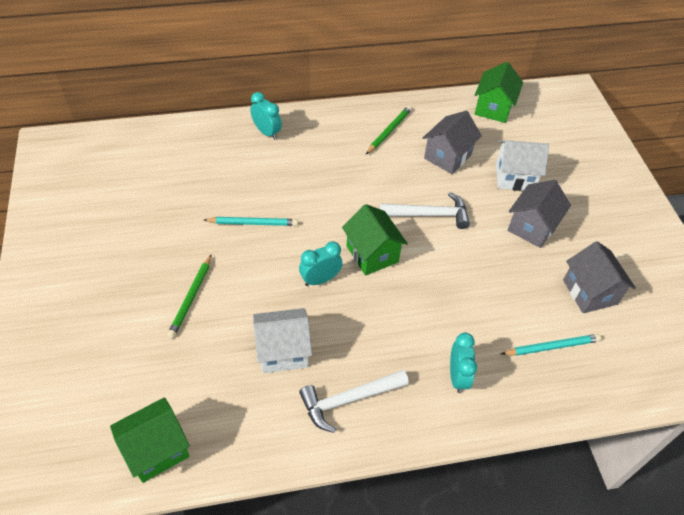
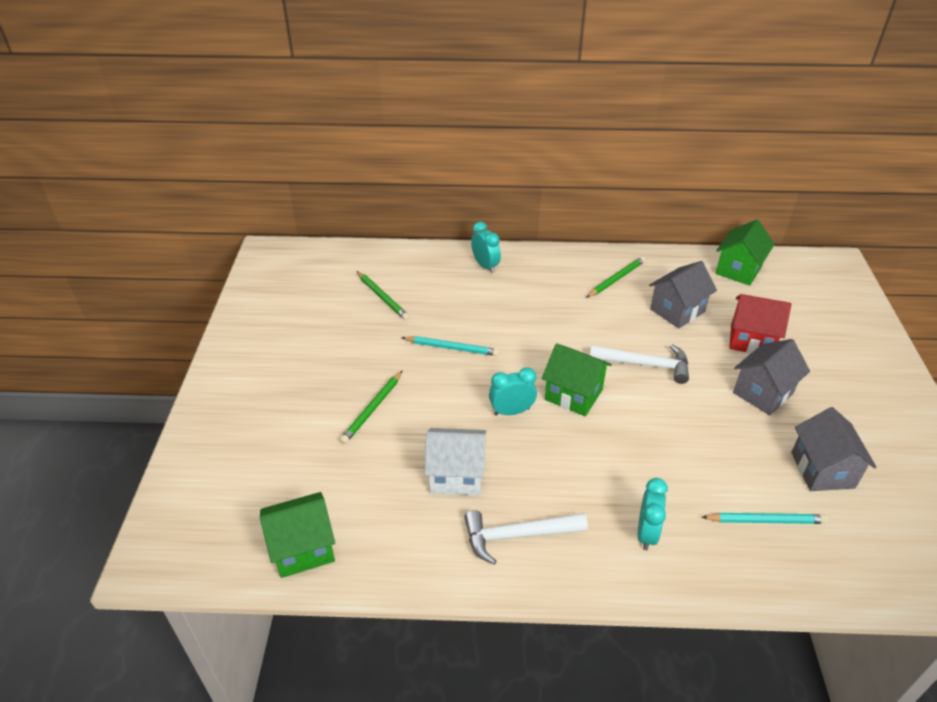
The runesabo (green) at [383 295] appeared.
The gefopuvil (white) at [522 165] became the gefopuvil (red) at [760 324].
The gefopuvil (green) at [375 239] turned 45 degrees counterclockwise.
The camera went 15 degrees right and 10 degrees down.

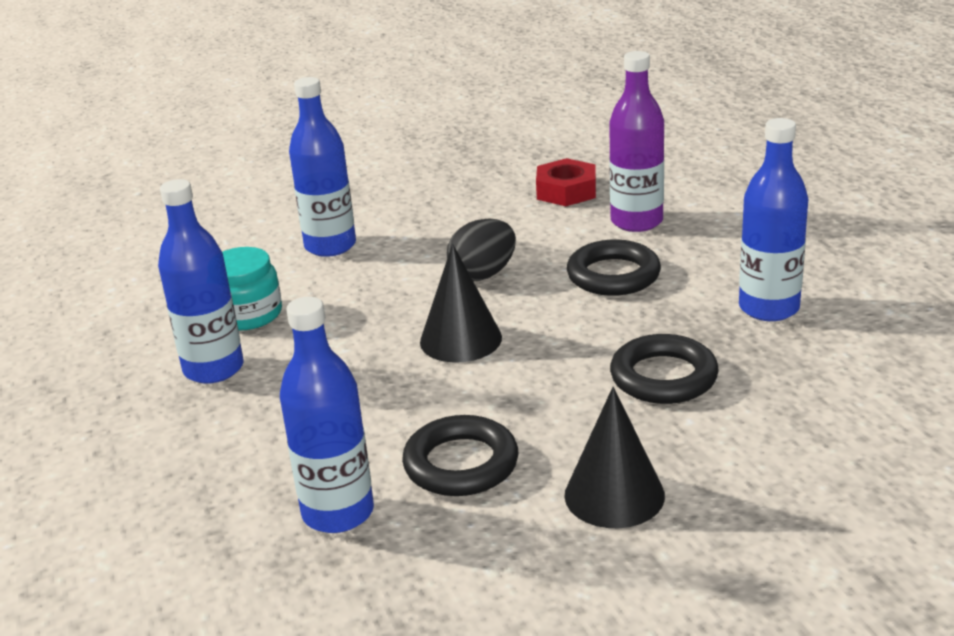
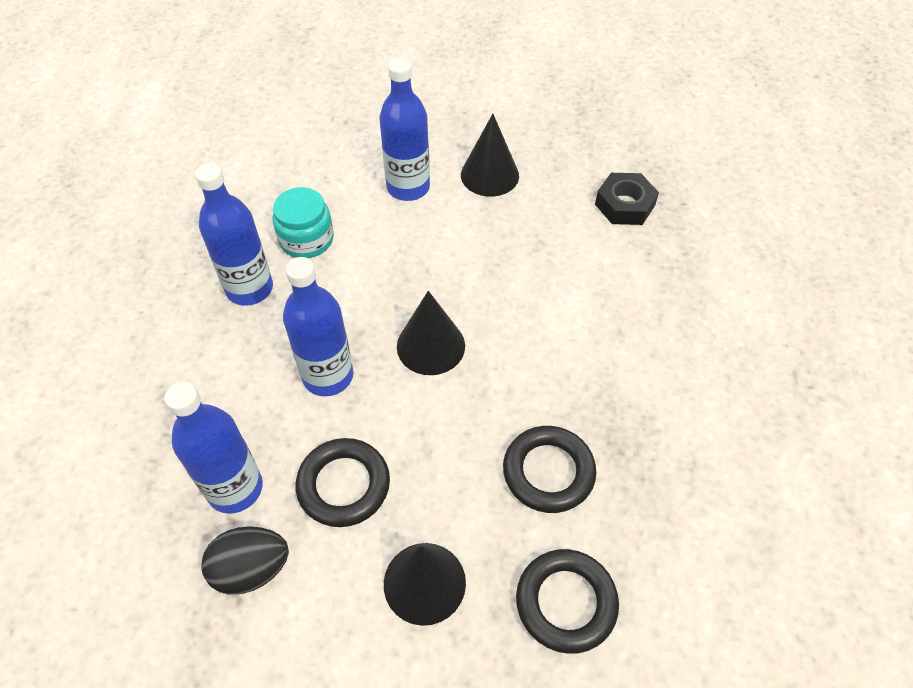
The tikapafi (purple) at [636 141] disappeared.
The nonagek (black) at [490 155] appeared.
The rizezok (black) moved from [481 249] to [245 560].
The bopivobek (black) moved from [614 268] to [567 601].
The tikapafi (blue) moved from [773 219] to [318 326].
The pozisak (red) at [566 182] became the pozisak (black) at [627 199].
The camera went 25 degrees right and 25 degrees up.

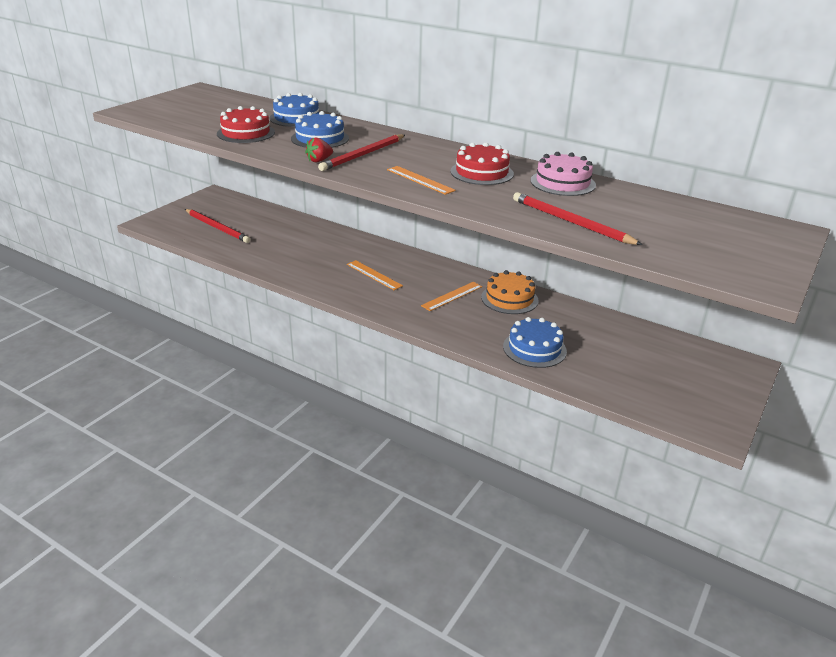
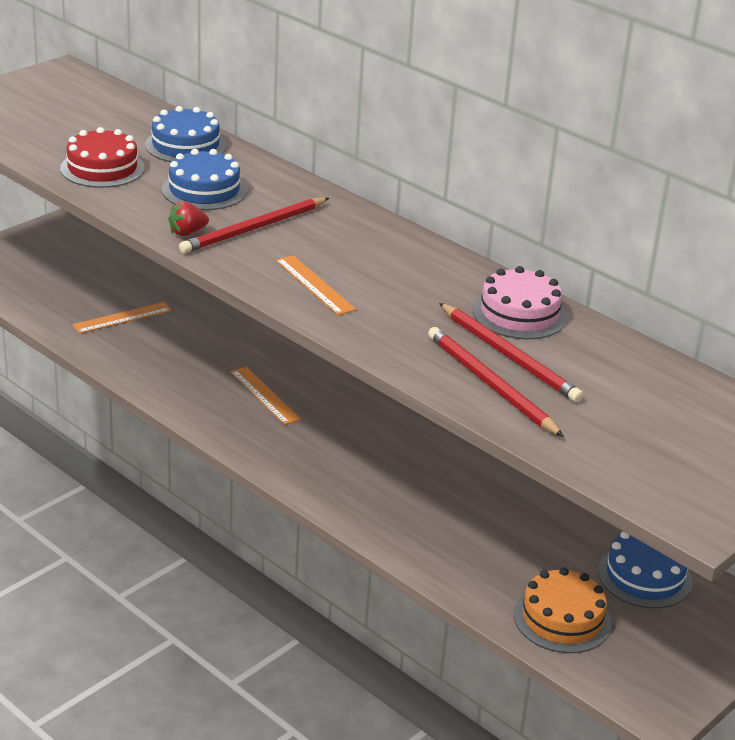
The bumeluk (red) at [482 163] disappeared.
The runesabo (red) moved from [217 226] to [511 352].
The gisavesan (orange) moved from [451 296] to [121 318].
The bumeluk (orange) moved from [510 292] to [563 610].
The bumeluk (blue) moved from [535 342] to [645 569].
The camera went 10 degrees right and 0 degrees up.

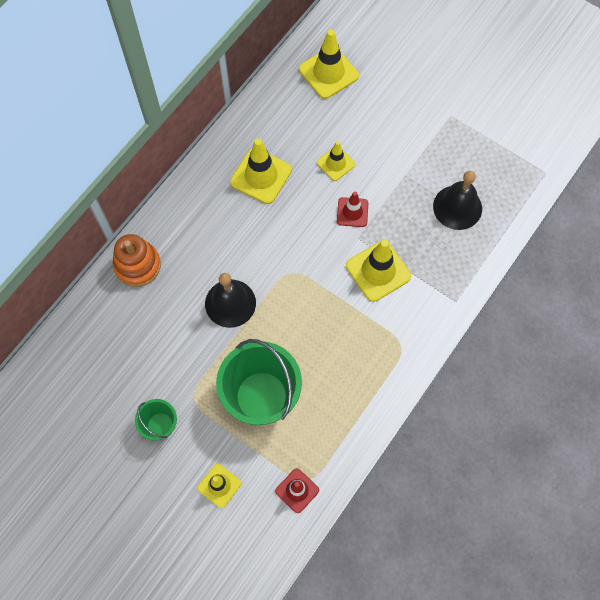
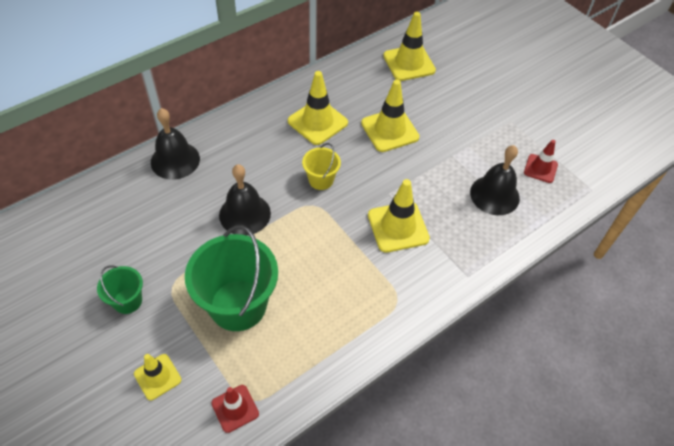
The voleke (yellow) at [321 166] appeared.
The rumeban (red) moved from [352 209] to [541 161].
The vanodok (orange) at [137 260] was replaced by the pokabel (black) at [175 144].
The rumeban (yellow) at [336 161] changed to 1.64 times the size.
The camera went 15 degrees right and 15 degrees down.

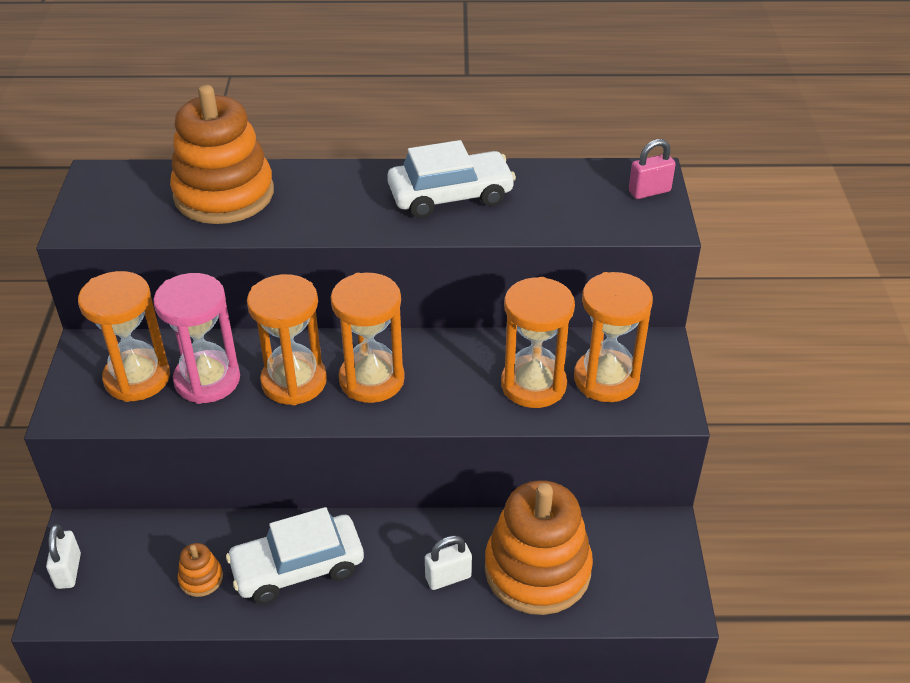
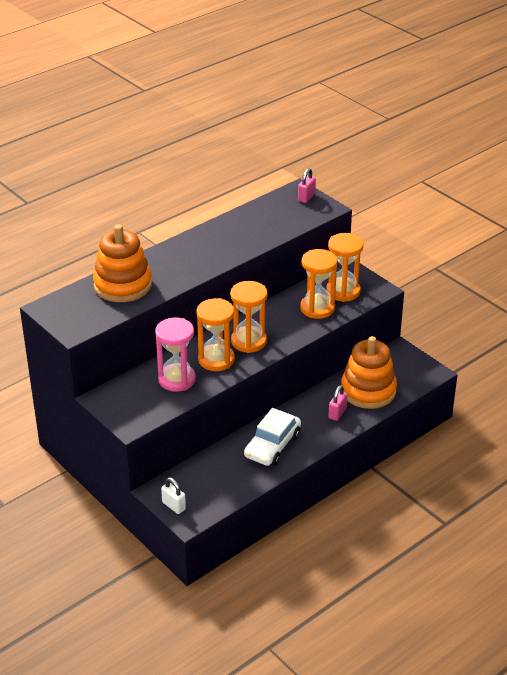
The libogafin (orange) at [124 336] disappeared.
The vanodok (orange) at [200 570] disappeared.
The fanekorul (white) at [451 179] disappeared.
The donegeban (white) at [448 562] became the donegeban (pink) at [337 403].
The camera went 40 degrees left and 5 degrees down.

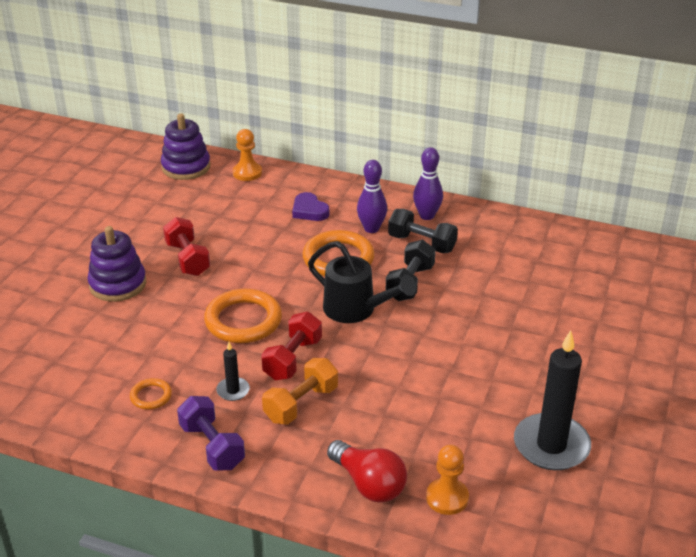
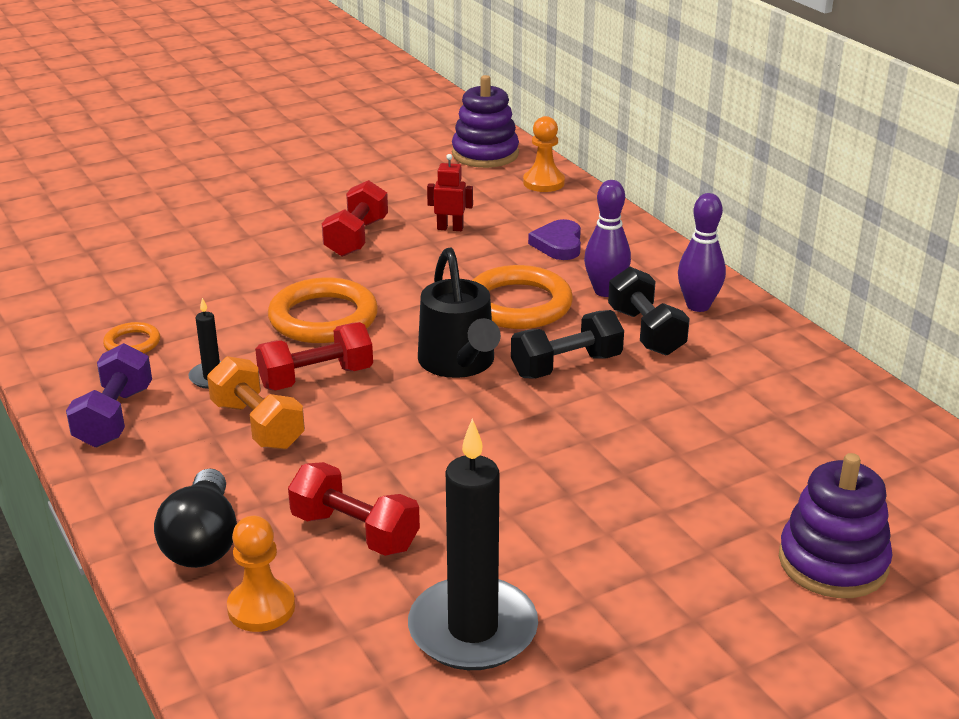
The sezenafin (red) at [354 509] appeared.
The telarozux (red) at [450 192] appeared.
The vanodok (purple) moved from [116 264] to [835 525].
The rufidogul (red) at [367 471] became the rufidogul (black) at [195 518].
The sezenafin (orange) at [300 391] turned 60 degrees clockwise.
The camera went 40 degrees right and 5 degrees down.

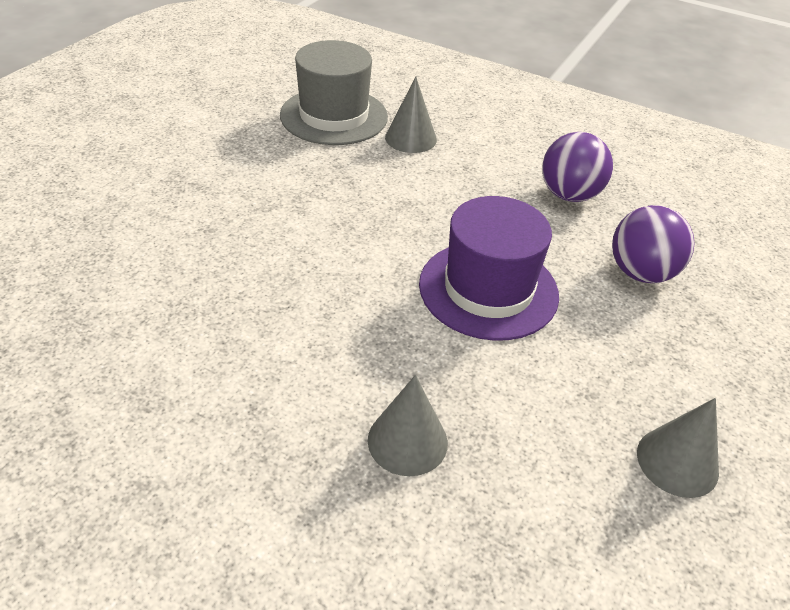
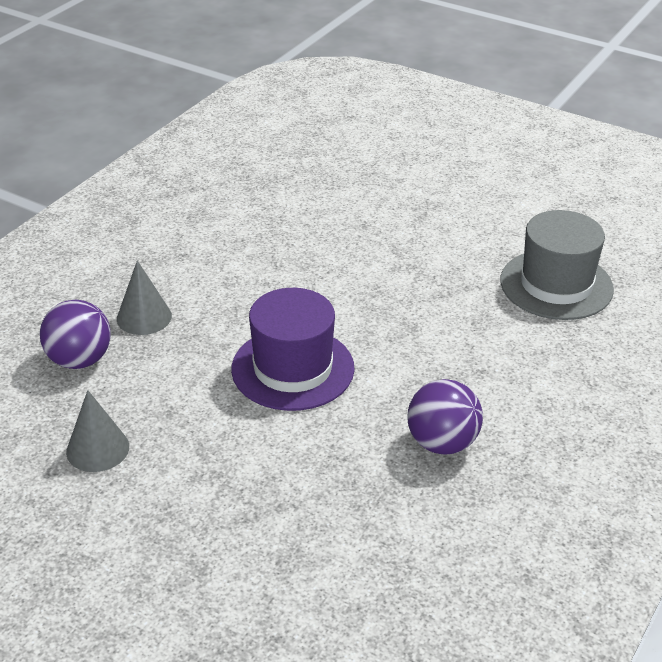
The nonagek (grey) at [411 115] disappeared.
The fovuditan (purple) moved from [653 244] to [75 334].
The camera went 95 degrees right and 5 degrees down.

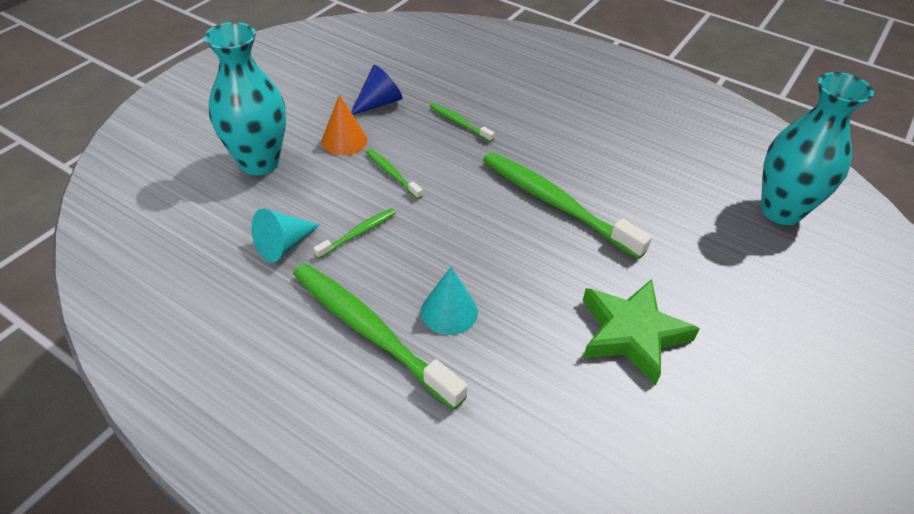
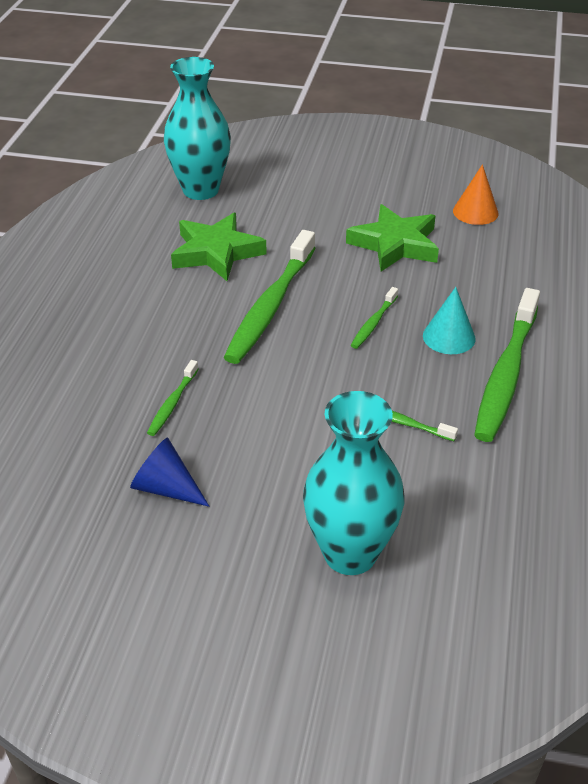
The nonagek (turquoise) at [285 235] disappeared.
The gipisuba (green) at [219 247] appeared.
The nonagek (orange) moved from [344 125] to [476 194].
The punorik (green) moved from [394 174] to [374 318].
The camera went 110 degrees left and 5 degrees down.

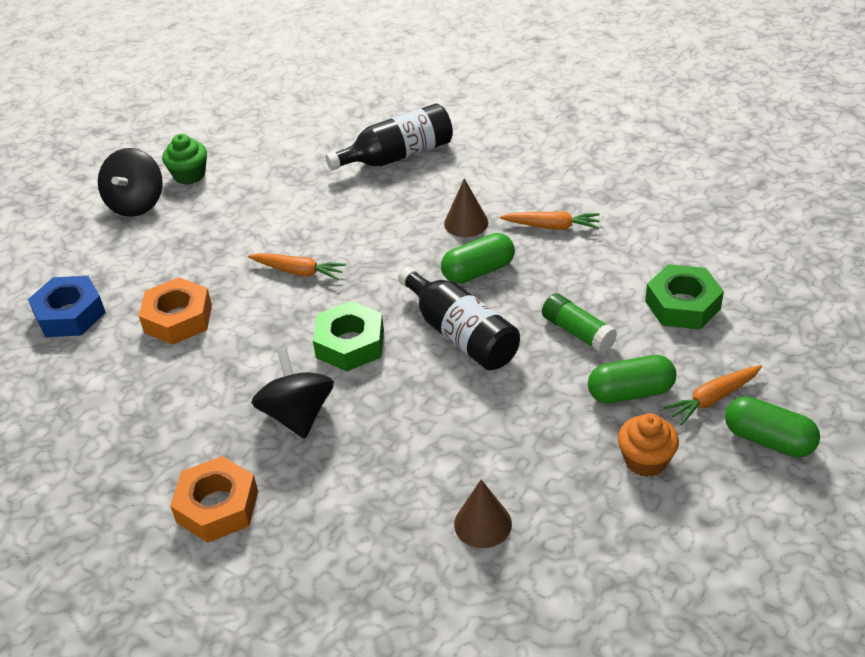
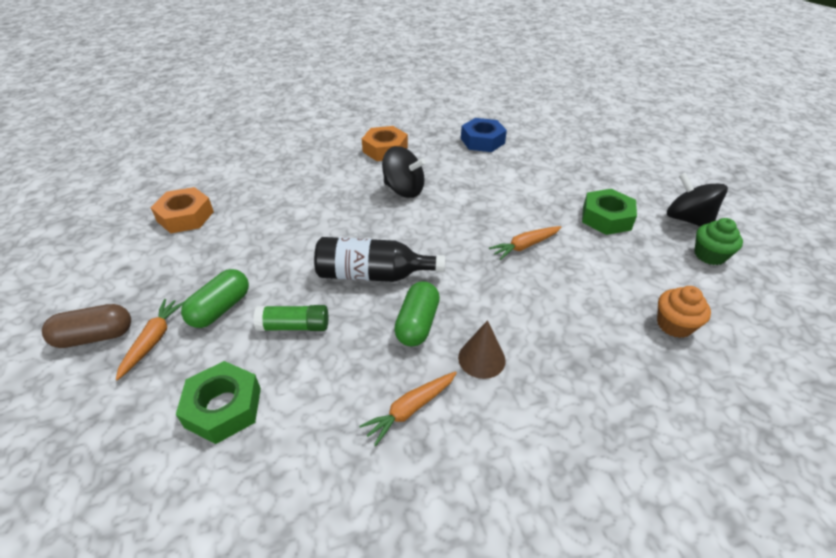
The tikapafi (black) at [389 137] disappeared.
The nonagek (brown) at [483 514] disappeared.
The pozisak (blue) moved from [67 306] to [484 135].
The pozisak (orange) moved from [175 311] to [182 210].
The pozisak (green) moved from [348 336] to [609 212].
The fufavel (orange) moved from [648 445] to [684 312].
The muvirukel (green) at [772 426] became the muvirukel (brown) at [86 326].
The camera went 130 degrees right and 0 degrees up.

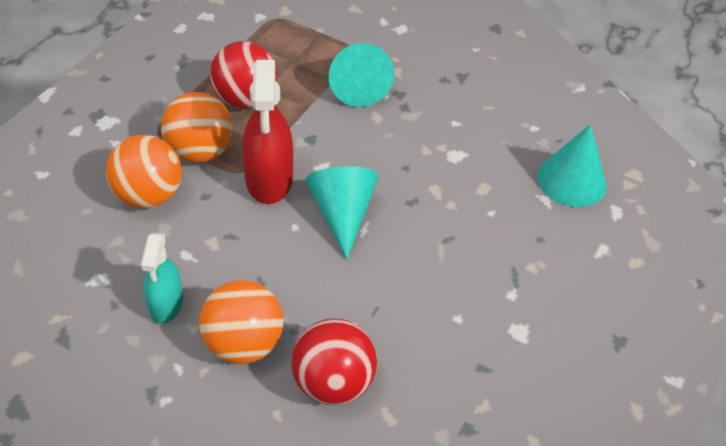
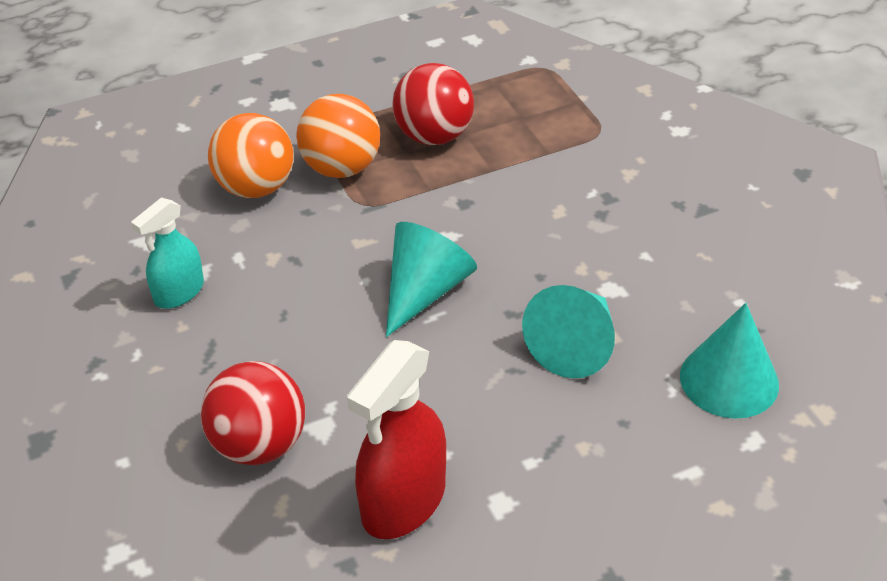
The fovuditan (orange) at [241 322] disappeared.
The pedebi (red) moved from [267 132] to [396 439].
The nonagek (turquoise) moved from [361 75] to [568 331].
The camera went 40 degrees right and 5 degrees down.

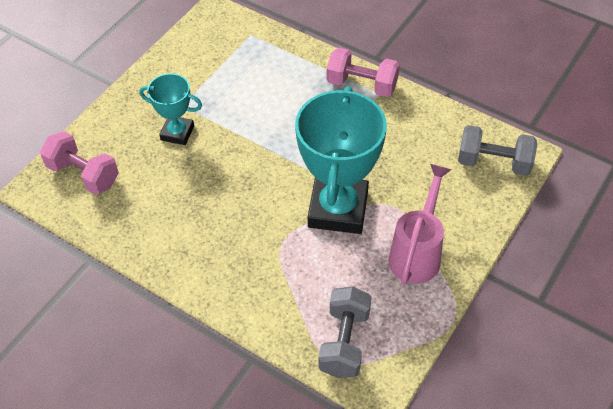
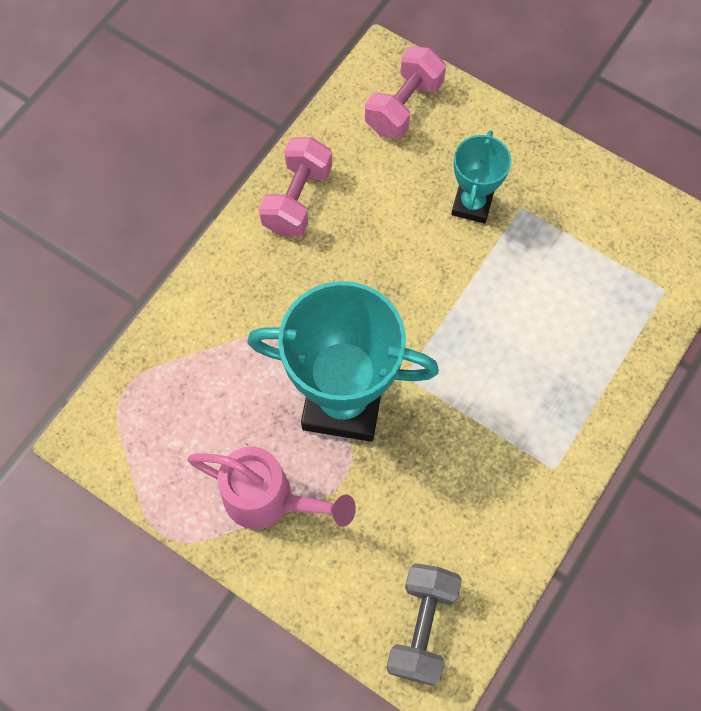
The sezenafin (grey) at [345 332] disappeared.
The sezenafin (pink) moved from [363 72] to [295 187].
The camera went 90 degrees right and 15 degrees up.

